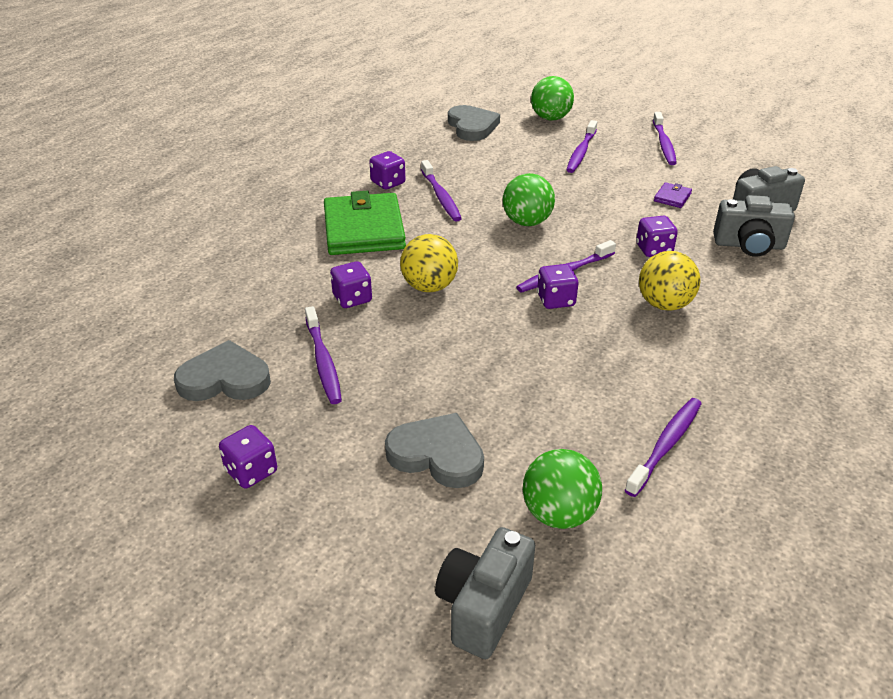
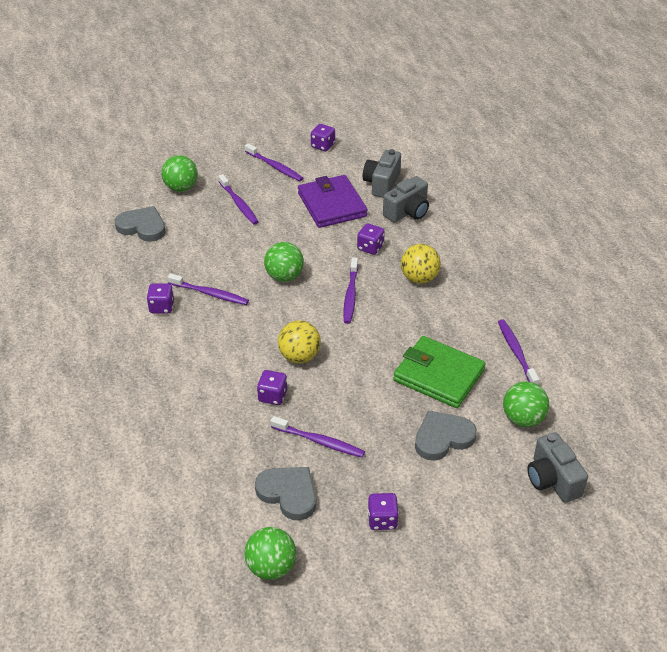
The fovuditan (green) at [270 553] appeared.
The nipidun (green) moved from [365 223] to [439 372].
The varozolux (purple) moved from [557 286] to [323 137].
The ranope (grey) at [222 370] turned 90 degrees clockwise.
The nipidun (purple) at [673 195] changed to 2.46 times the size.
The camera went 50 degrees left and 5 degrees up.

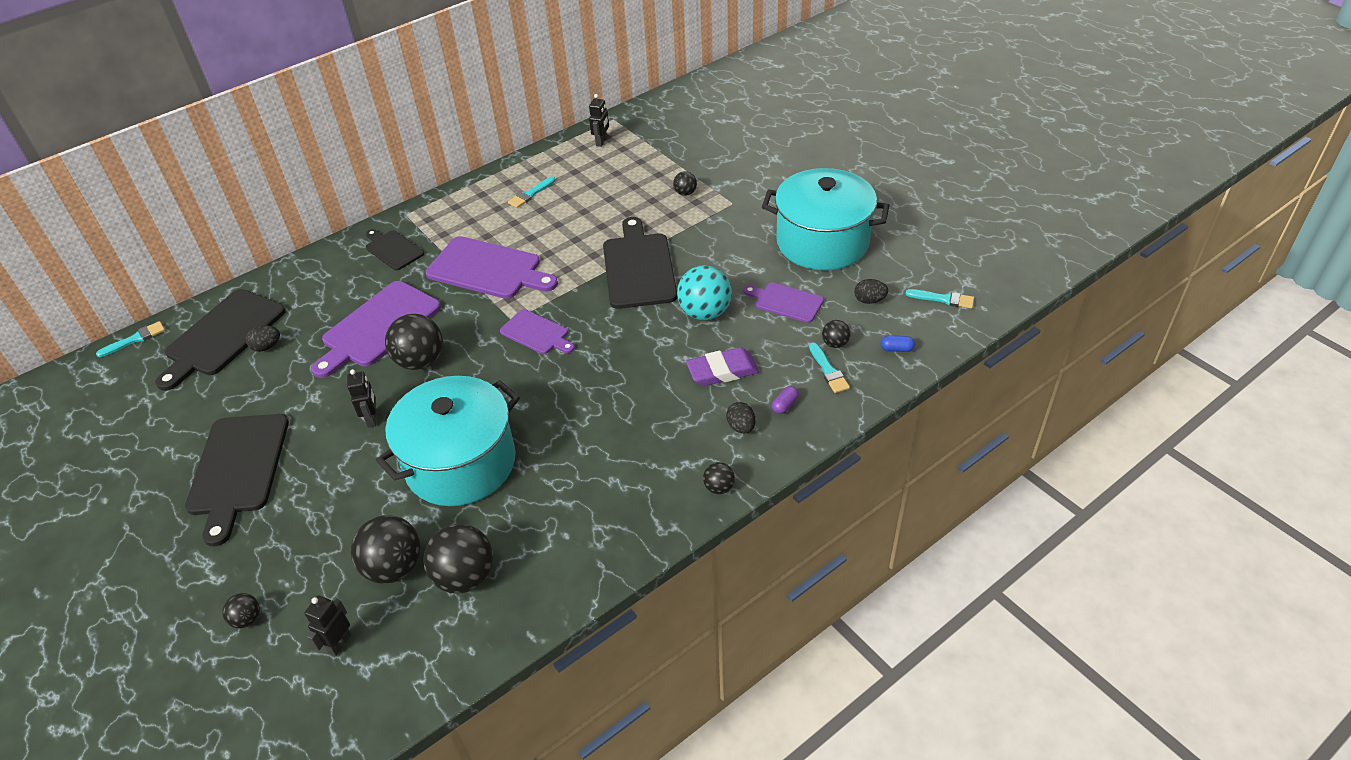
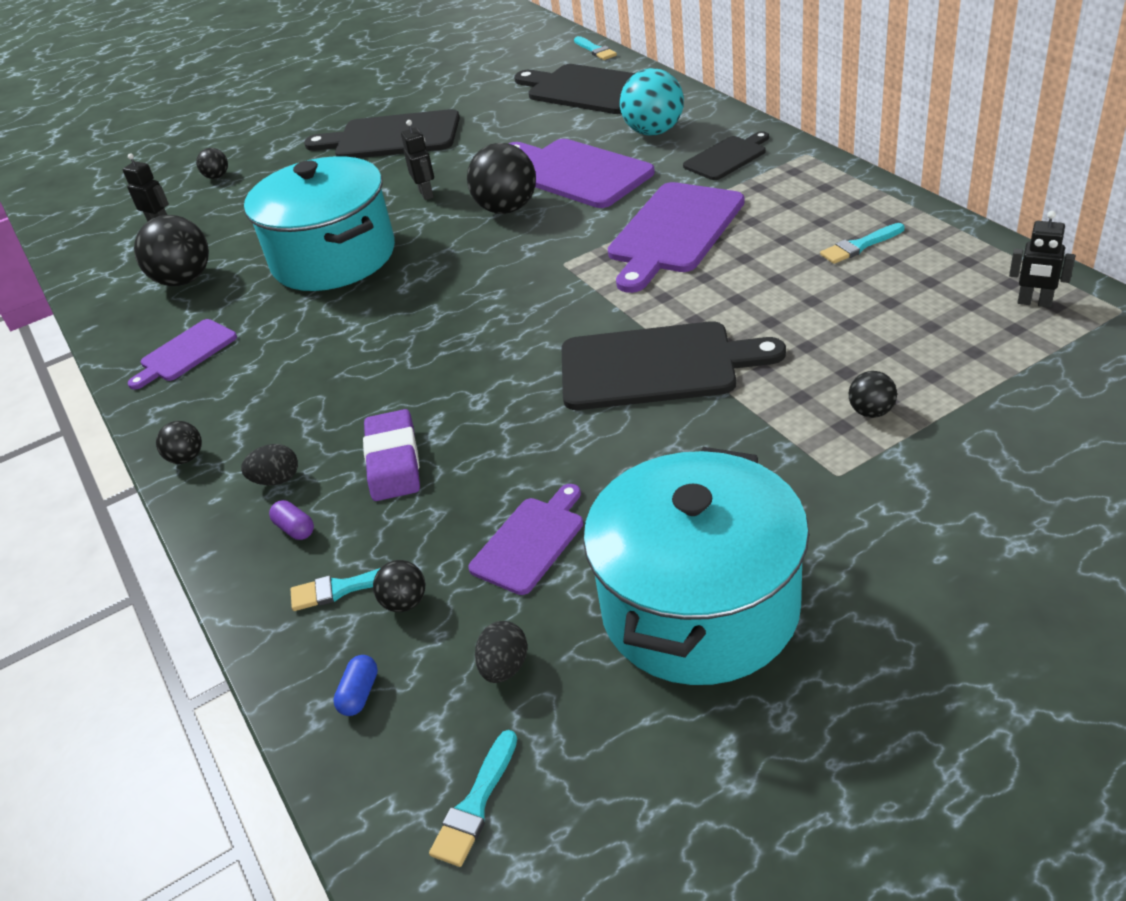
The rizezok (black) at [263 339] disappeared.
The fovuditan (black) at [386 549] disappeared.
The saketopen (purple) moved from [537 331] to [182 354].
The fovuditan (turquoise) moved from [704 292] to [652 101].
The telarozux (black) at [361 398] turned 105 degrees counterclockwise.
The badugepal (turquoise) at [532 192] turned 75 degrees counterclockwise.
The camera went 100 degrees right and 5 degrees down.

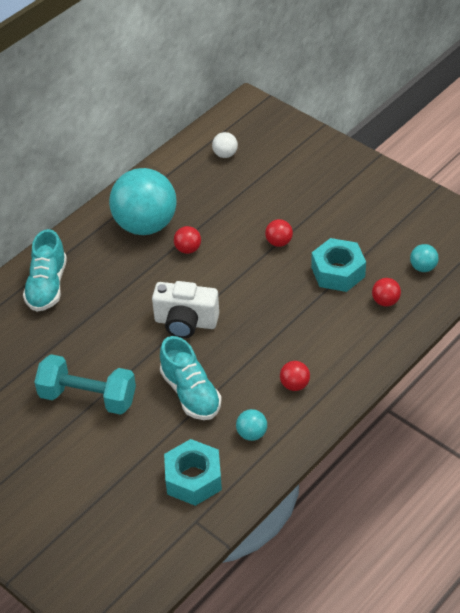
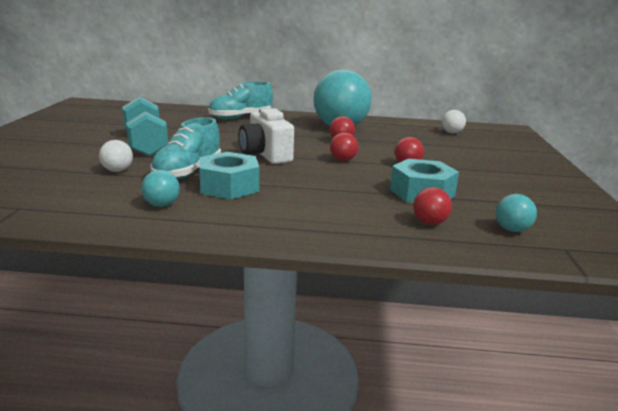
The fovuditan (white) at [116 156] appeared.
The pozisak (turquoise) moved from [193 472] to [229 175].
The fovuditan (red) moved from [295 376] to [344 147].
The camera went 50 degrees right and 25 degrees down.

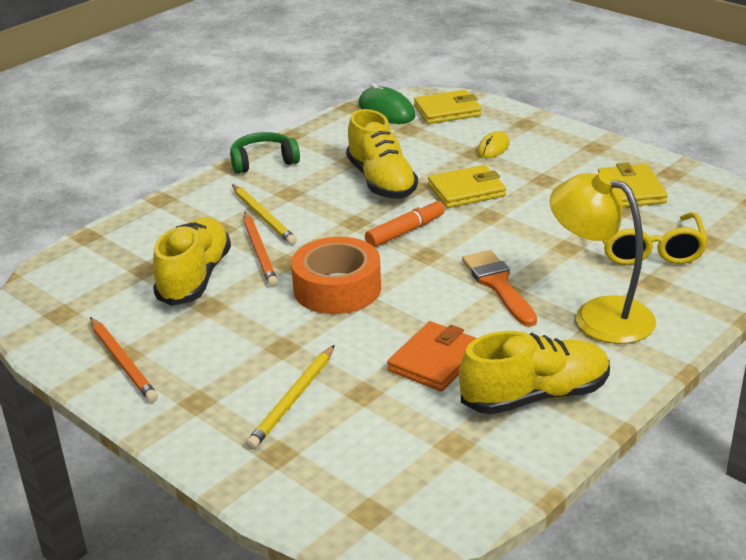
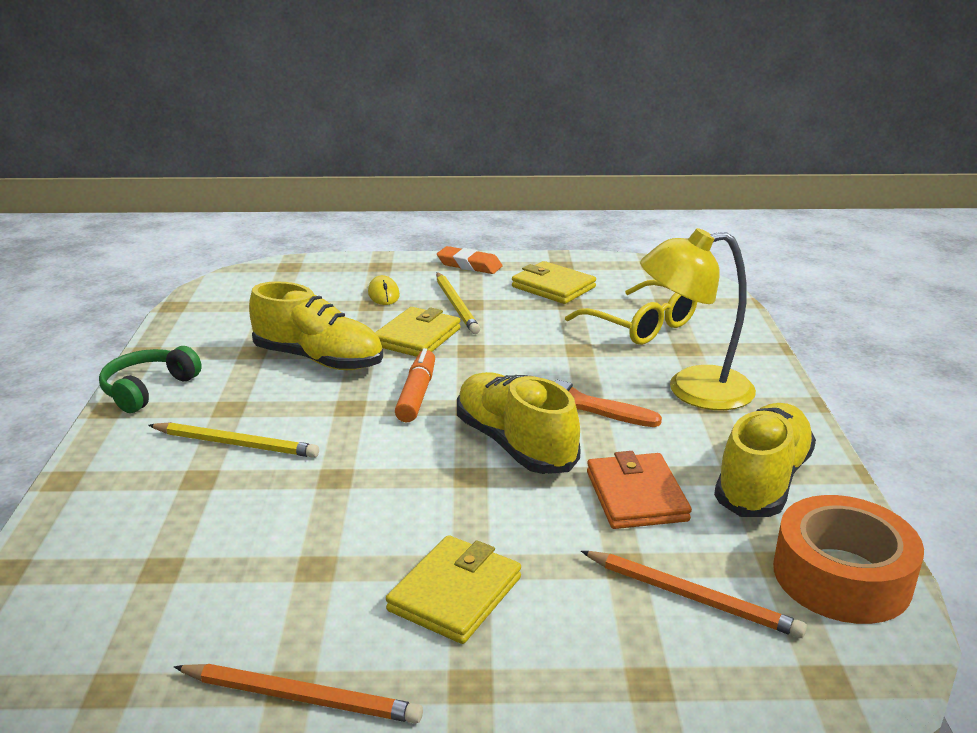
The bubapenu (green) at [386 103] disappeared.
The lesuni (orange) at [469 260] appeared.
The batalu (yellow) moved from [192 261] to [519 423].
The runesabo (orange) moved from [261 249] to [694 594].
The runesabo (yellow) moved from [290 397] to [458 303].
The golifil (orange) moved from [336 275] to [848 559].
The nipidun (yellow) moved from [447 107] to [453 589].
The camera went 45 degrees left and 5 degrees down.

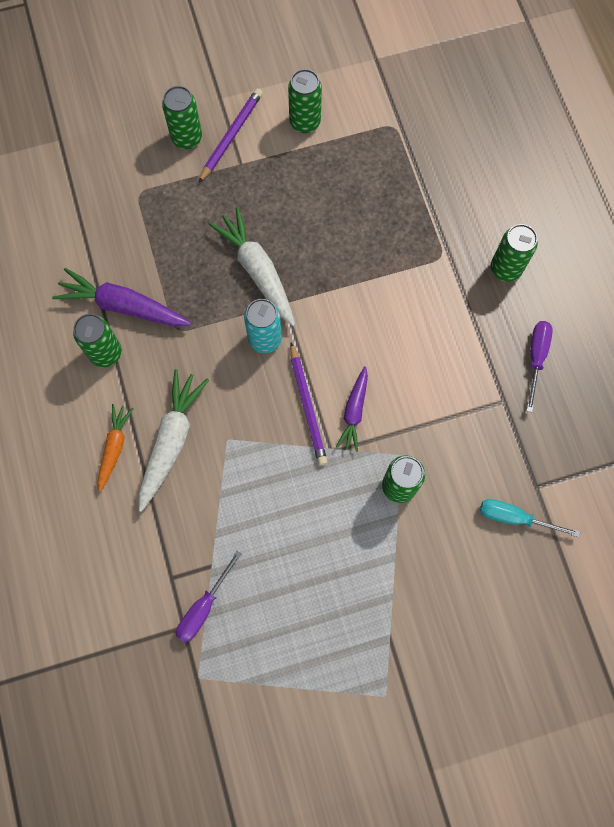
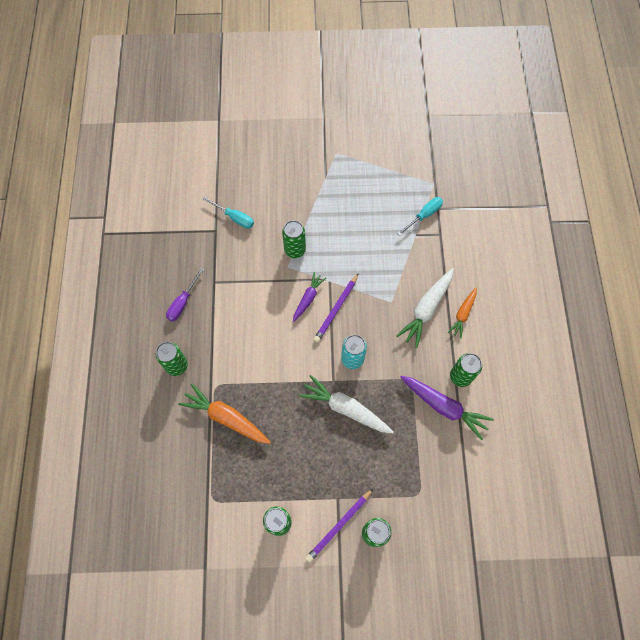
The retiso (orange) at [224 413] appeared.
The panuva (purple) at [209 596] became the panuva (turquoise) at [420 216].
The retiso (white) at [252 266] turned 135 degrees clockwise.
The runesabo (purple) at [309 404] turned 150 degrees counterclockwise.
The camera went 165 degrees left and 5 degrees down.

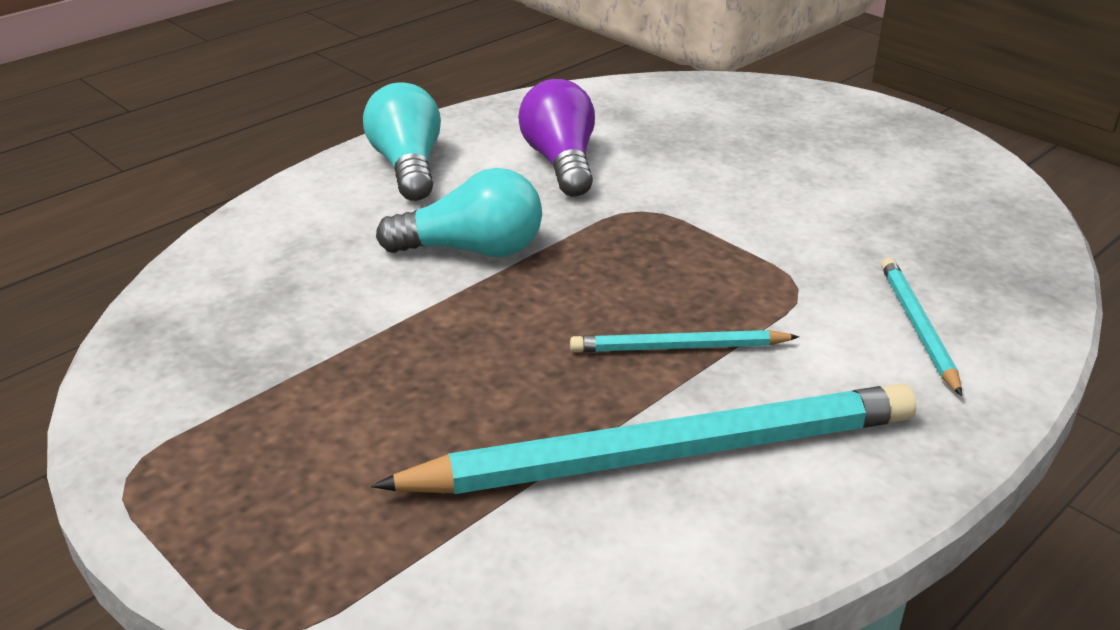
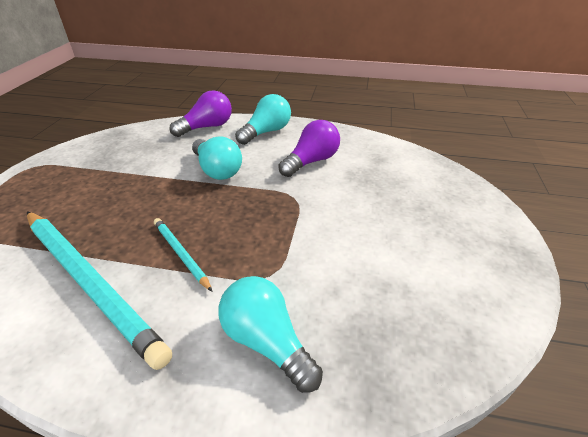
The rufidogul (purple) at [200 113] appeared.
The runesabo (turquoise) at [921 327] was replaced by the rufidogul (turquoise) at [270 334].
The camera went 55 degrees right and 5 degrees up.

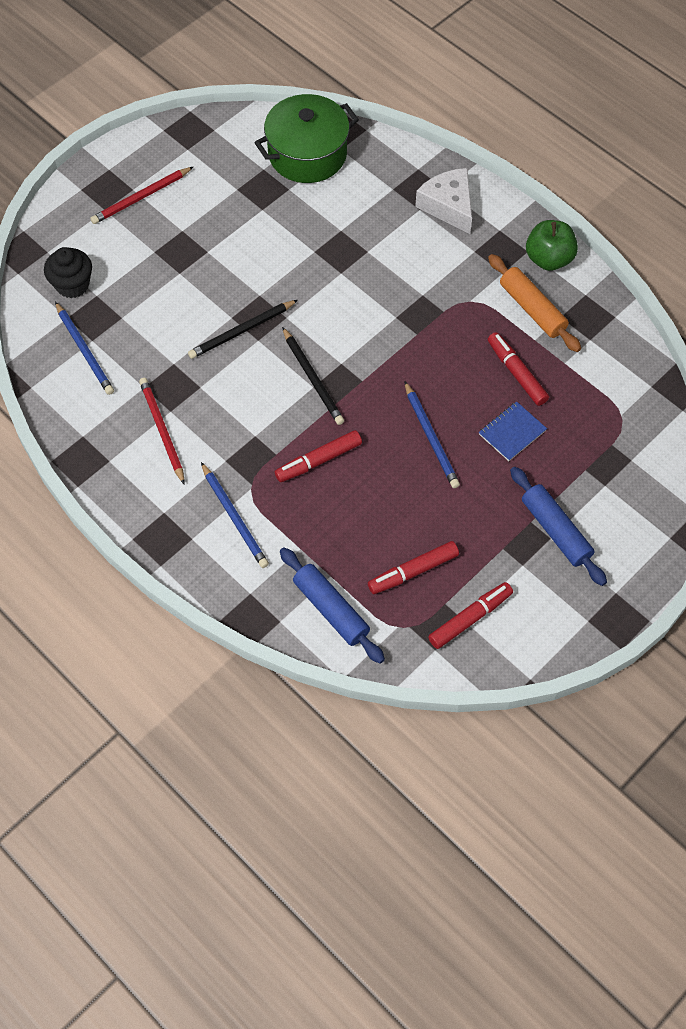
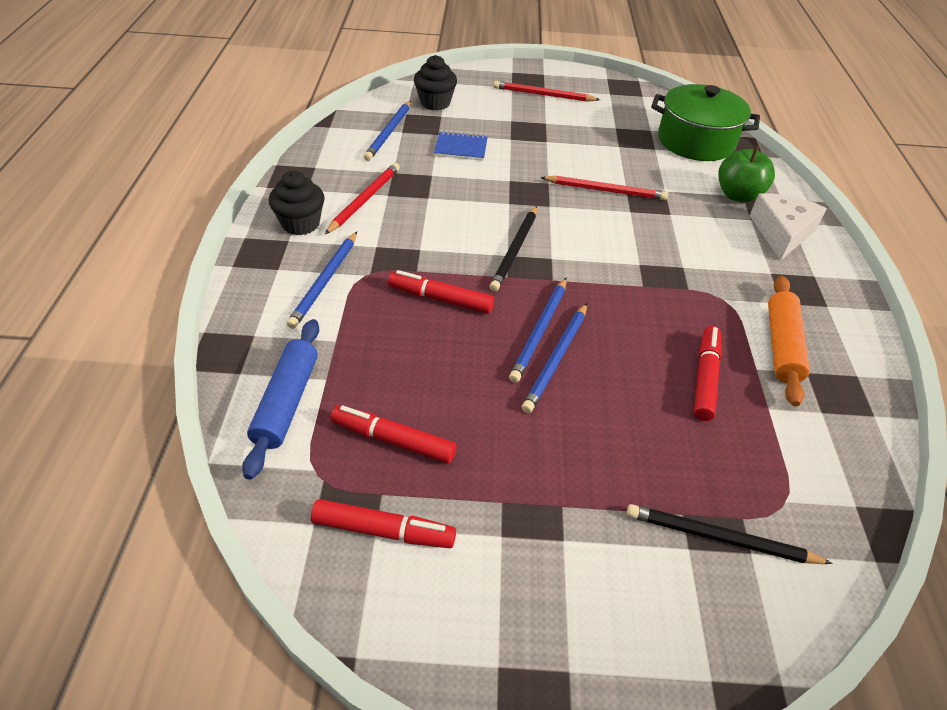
The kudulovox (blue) at [558 526] disappeared.
The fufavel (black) at [297 202] appeared.
The runesabo (blue) at [538 330] appeared.
The runesabo (red) at [604 188] appeared.
The runesabo (black) moved from [243 329] to [730 534].
The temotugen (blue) moved from [513 431] to [461 146].
The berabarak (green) moved from [552 245] to [746 174].
The camera went 45 degrees right and 15 degrees down.

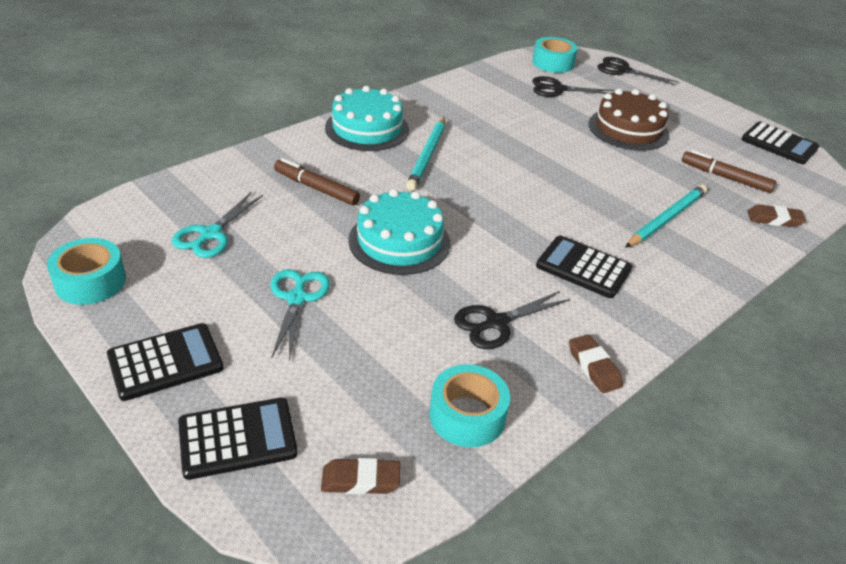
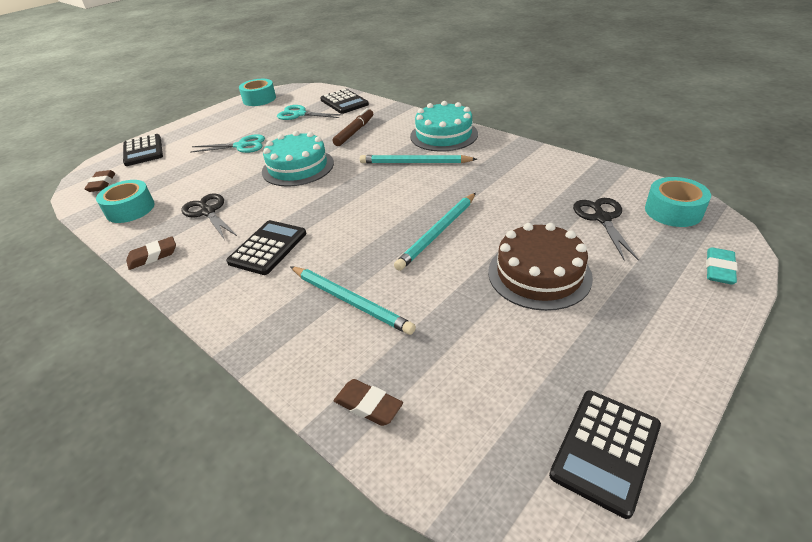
The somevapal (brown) at [729 171] disappeared.
The runesabo (turquoise) at [435 232] appeared.
The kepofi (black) moved from [165 362] to [344 101].
The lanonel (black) at [638 71] was replaced by the lesuni (turquoise) at [722 265].
The lesuni (brown) at [776 215] turned 60 degrees counterclockwise.
The camera went 90 degrees right and 0 degrees up.

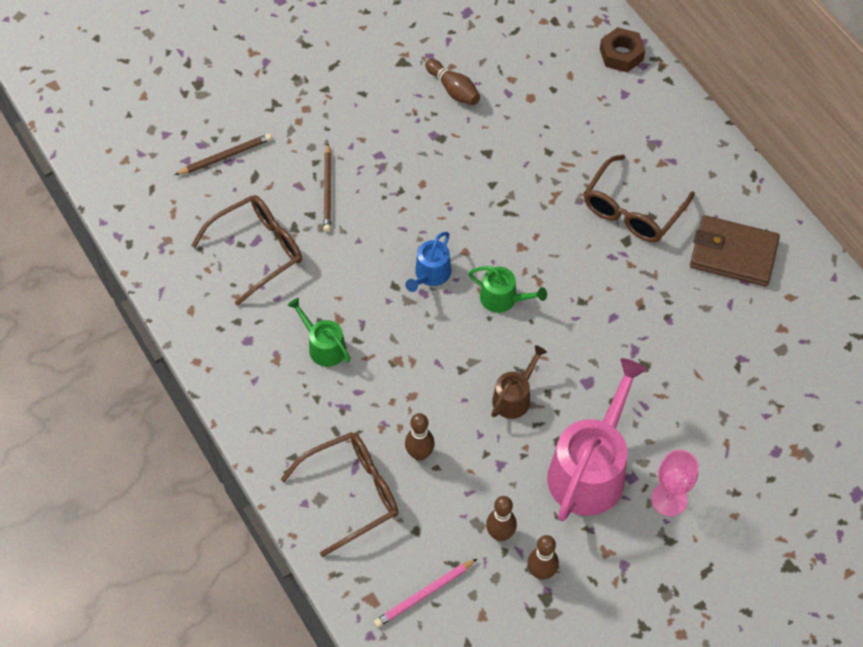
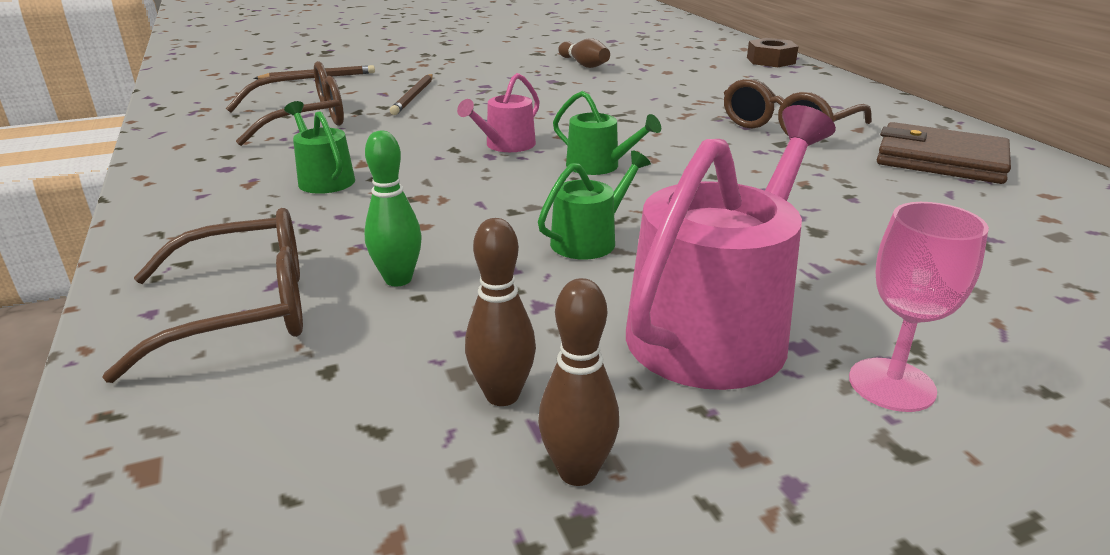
The runesabo (pink) at [425 593] disappeared.
The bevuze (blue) at [428 262] became the bevuze (pink) at [498 112].
The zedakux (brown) at [420 437] became the zedakux (green) at [393 208].
The bevuze (brown) at [519 382] became the bevuze (green) at [594 205].
The camera went 10 degrees right and 30 degrees down.

